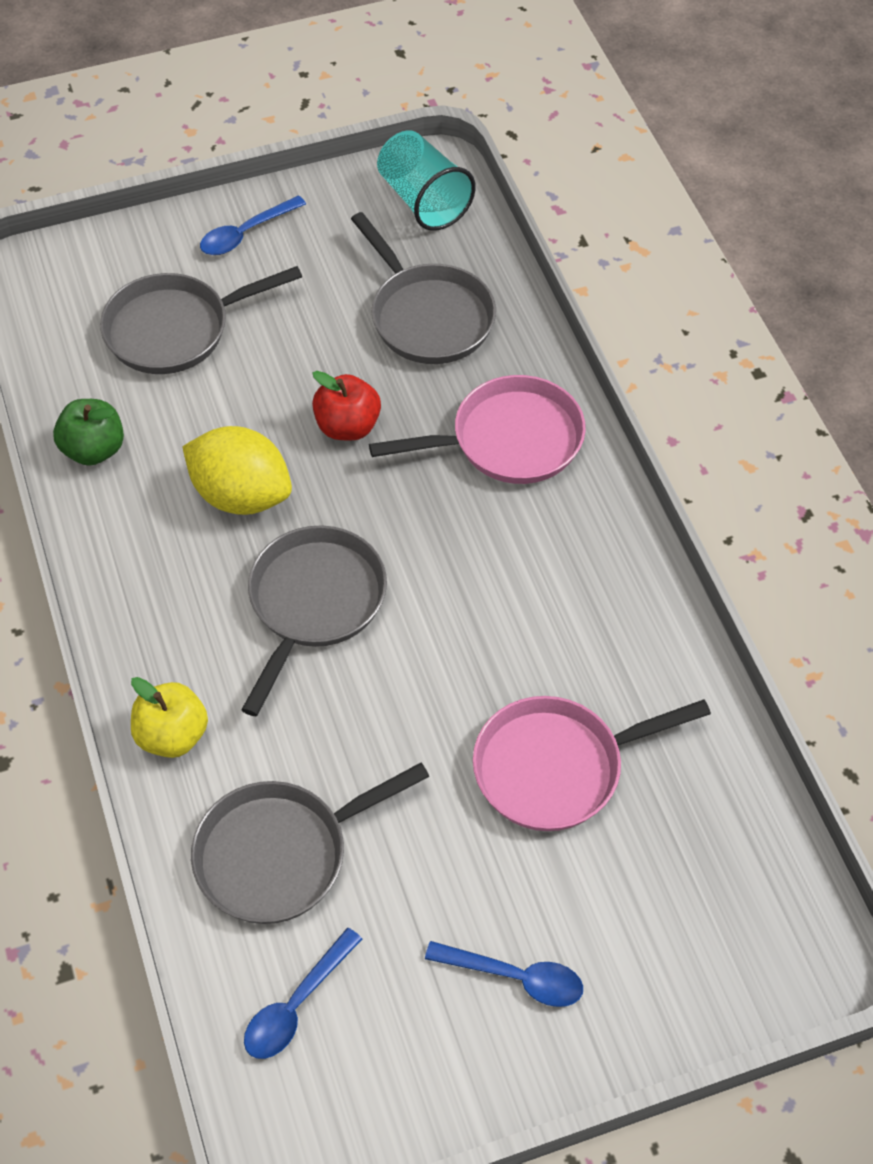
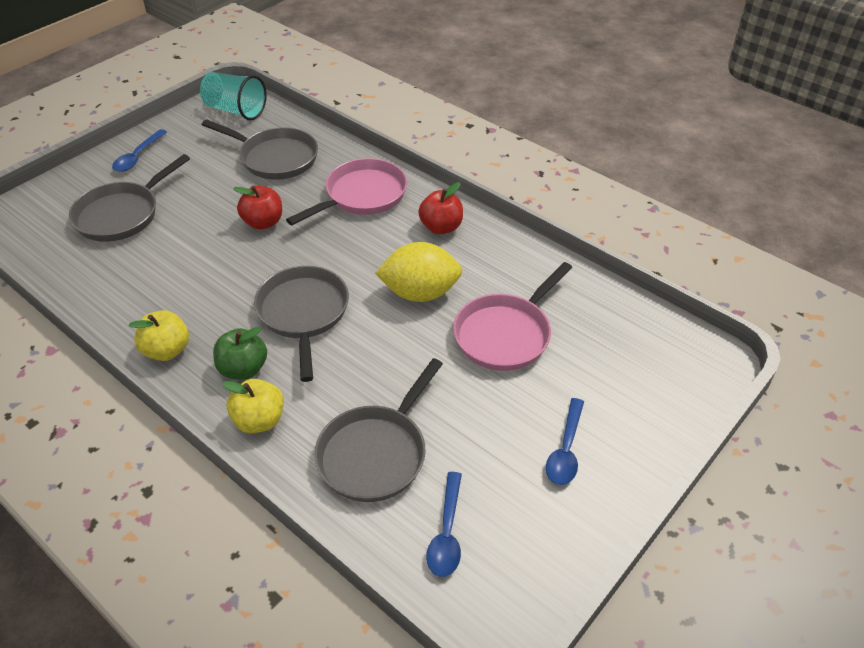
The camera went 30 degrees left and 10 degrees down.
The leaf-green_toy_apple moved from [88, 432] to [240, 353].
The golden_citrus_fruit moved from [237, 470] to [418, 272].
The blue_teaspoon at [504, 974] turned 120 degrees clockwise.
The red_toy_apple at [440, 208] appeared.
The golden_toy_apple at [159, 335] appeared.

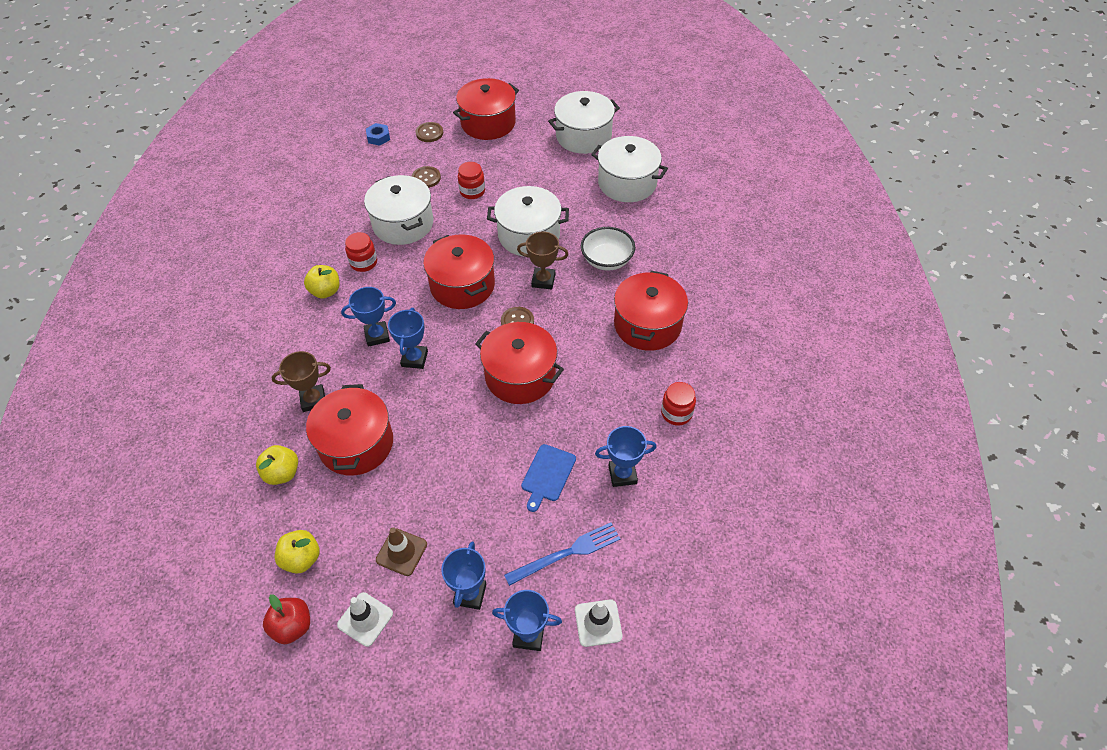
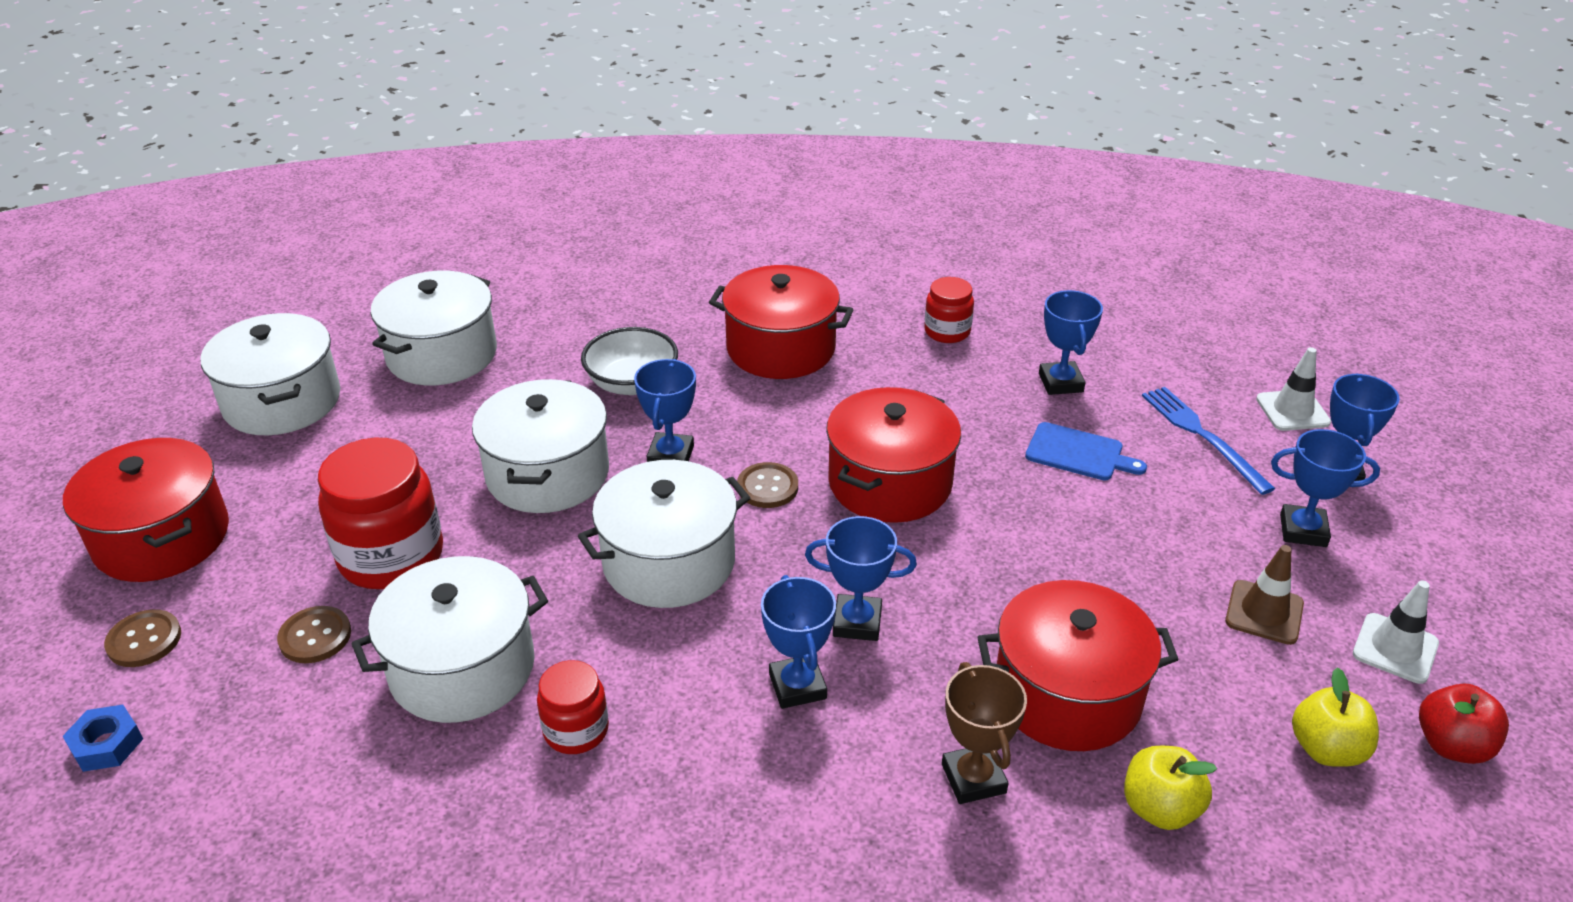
The camera went 90 degrees left and 15 degrees down.
The red_preserve_jar at [471, 180] changed to 1.83 times the size.
The russet_trophy at [543, 260] became the blue_trophy at [665, 410].
The red_stockpot at [459, 271] became the pure_white_stockpot at [664, 534].
The golden_toy_apple at [321, 282] disappeared.

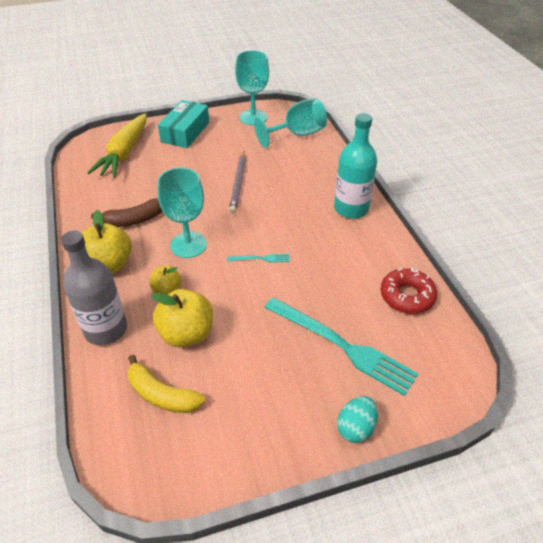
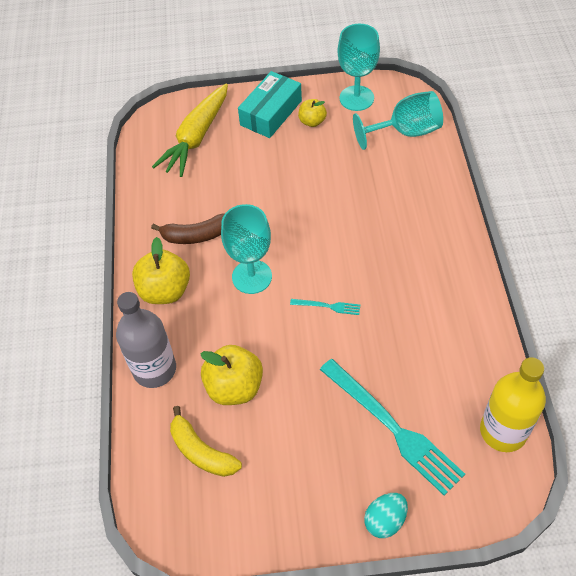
The camera went 15 degrees right and 10 degrees up.
The turquoise_drink_bottle at [355, 166] disappeared.
The gray_wooden_pencil at [237, 182] disappeared.
The golden_toy_apple moved from [166, 280] to [312, 113].
The red_doughnut at [409, 291] disappeared.
The golden_drink_bottle at [513, 404] appeared.

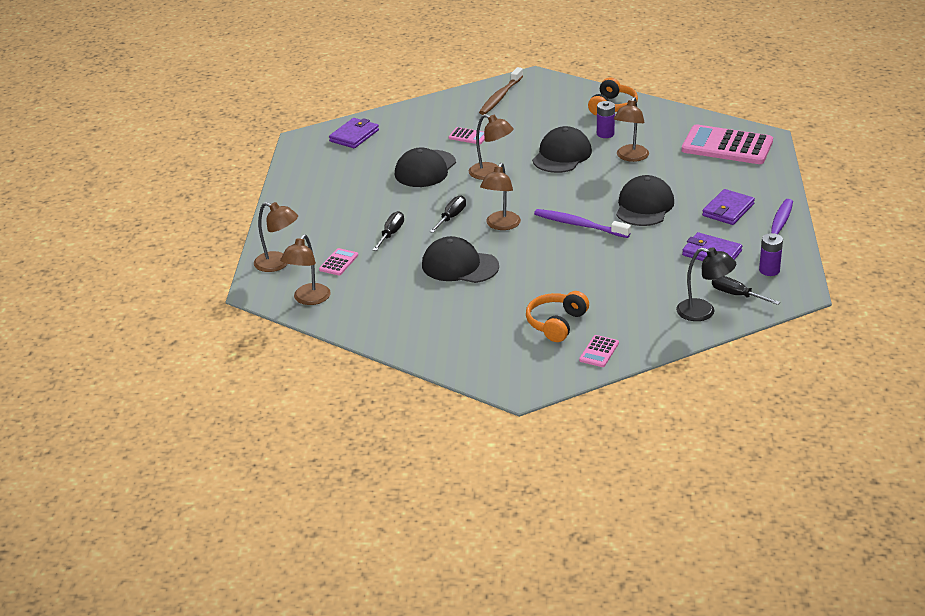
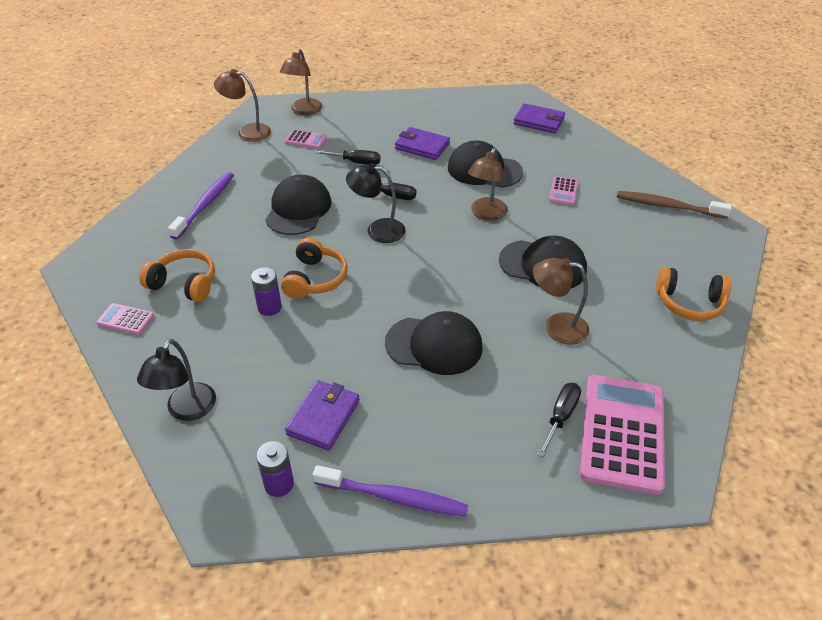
The camera went 80 degrees right and 10 degrees up.
The royal_purple_battery moved from [606, 119] to [266, 291].
The russet_lamp at [500, 196] became the jet-black_lamp at [376, 203].
The royal_purple_wallet moved from [728, 207] to [422, 143].
The royal_purple_dental_brush moved from [582, 223] to [201, 205].
The jet-black_hand_screwdriver moved from [746, 290] to [559, 420].
The orange_over-ear_headphones at [314, 268] appeared.

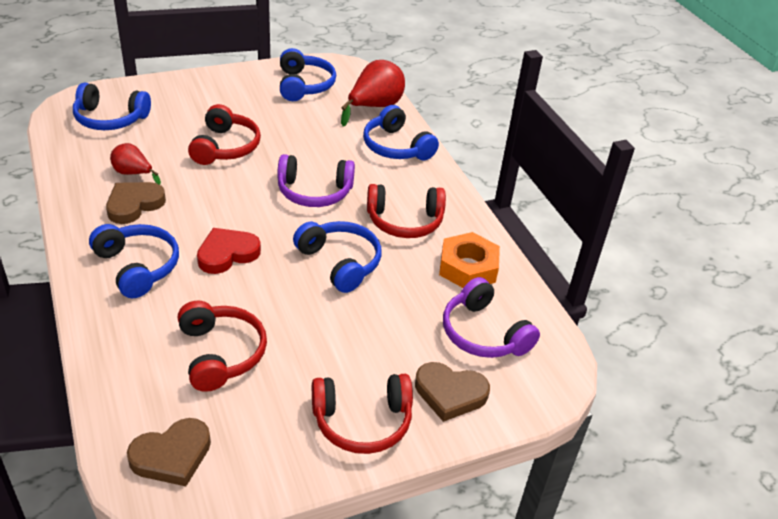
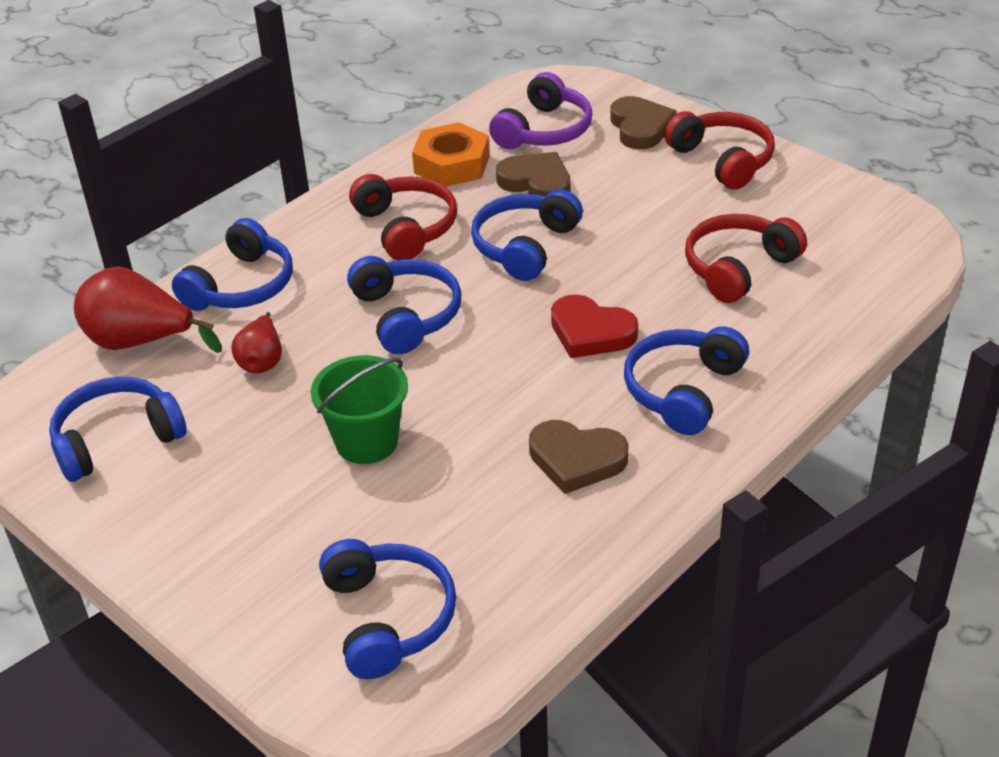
The camera went 110 degrees left and 0 degrees up.
The red_over-ear_headphones at [224, 134] was replaced by the leaf-green_sand_bucket at [359, 409].
The red_toy_pear moved from [135, 164] to [256, 342].
The royal_purple_over-ear_headphones at [316, 180] became the blue_over-ear_headphones at [404, 305].
The russet_love_heart moved from [169, 452] to [533, 174].

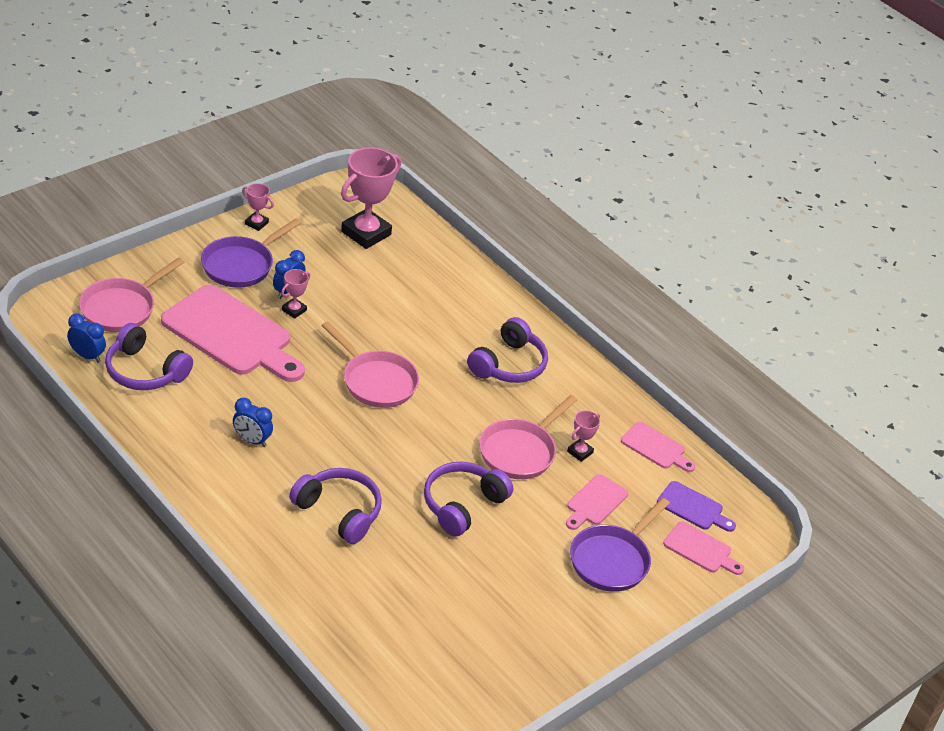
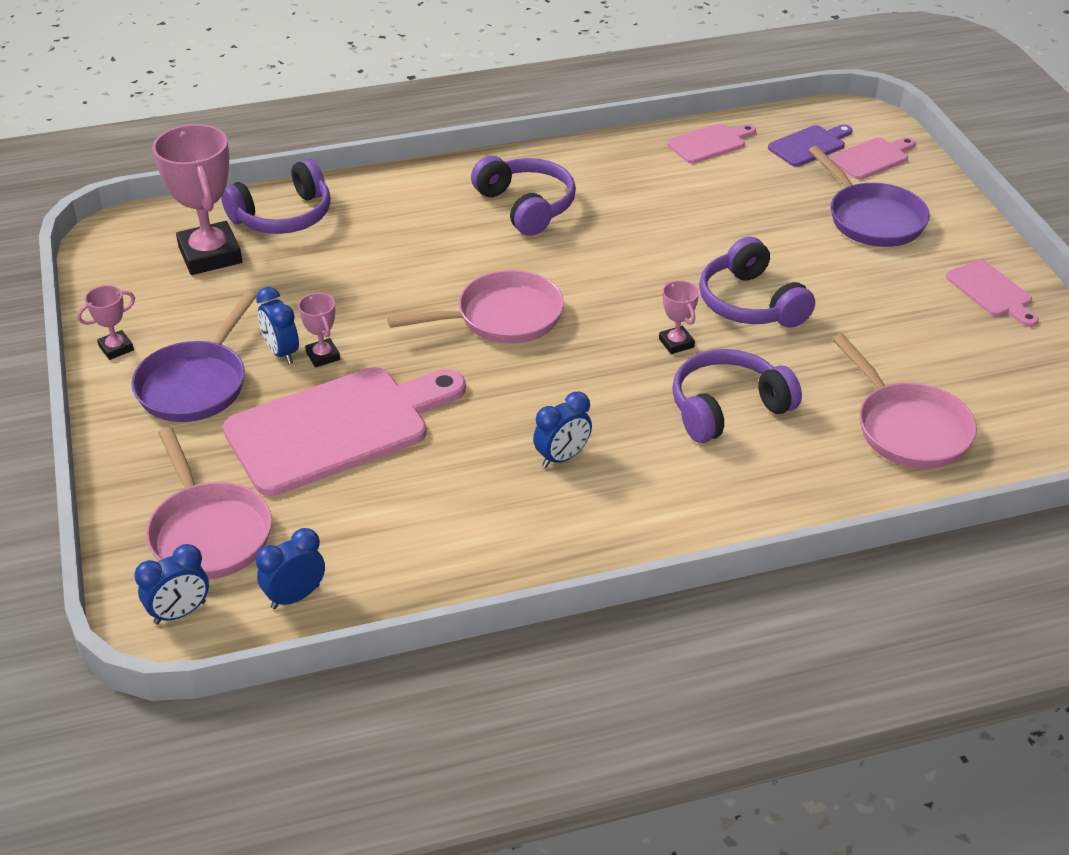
The camera went 60 degrees left and 0 degrees up.
The royal_purple_skillet at [251, 253] turned 45 degrees clockwise.
The royal_purple_over-ear_headphones moved from [149, 356] to [276, 196].
The rosy_skillet moved from [528, 437] to [904, 401].
The rosy_trophy moved from [583, 436] to [679, 317].
The rosy_bread_board moved from [597, 502] to [992, 293].
The blue_bedside_clock at [171, 584] appeared.

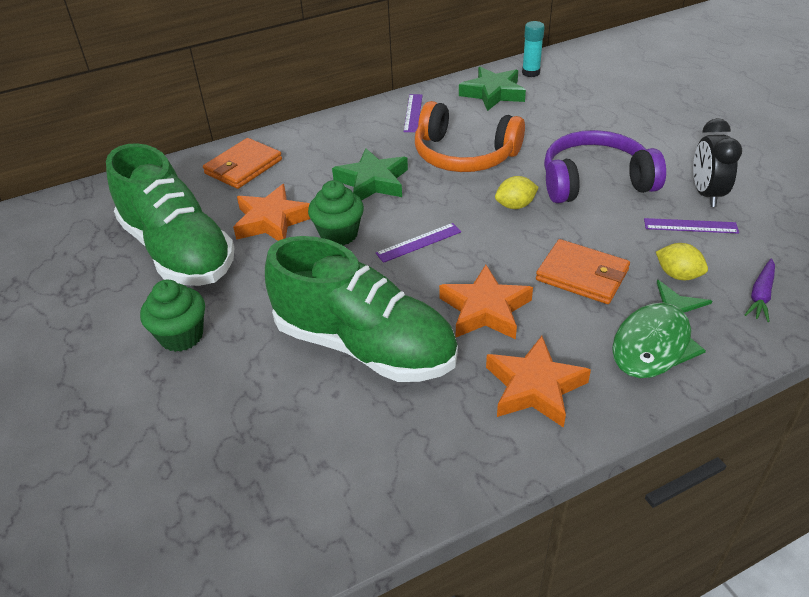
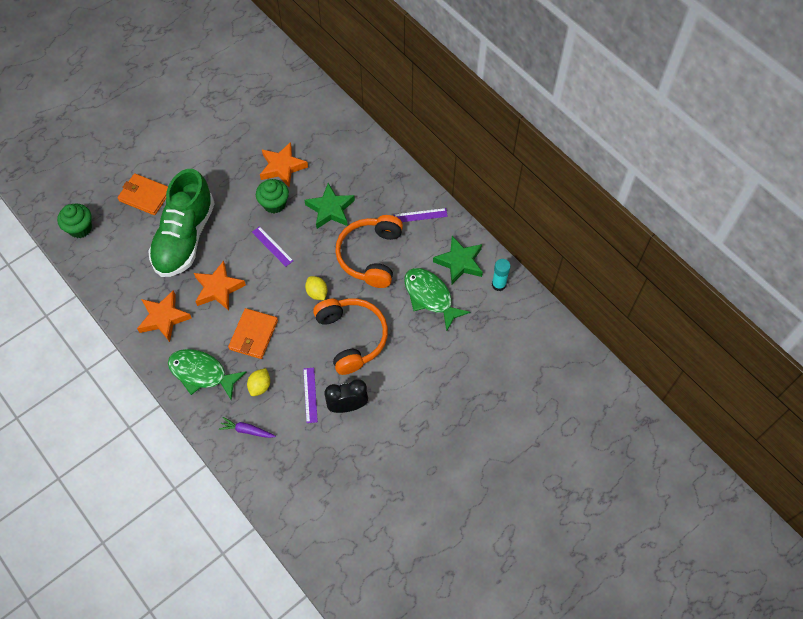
The camera went 75 degrees right and 20 degrees up.
The royal_purple_over-ear_headphones at [605, 166] became the orange_over-ear_headphones at [350, 336].
The orange_wallet moved from [242, 163] to [143, 194].
The leaf-green_shoe at [170, 214] disappeared.
The leaf-green_fairy_cake moved from [172, 316] to [74, 220].
The leaf-green_fish_figure at [437, 299] appeared.

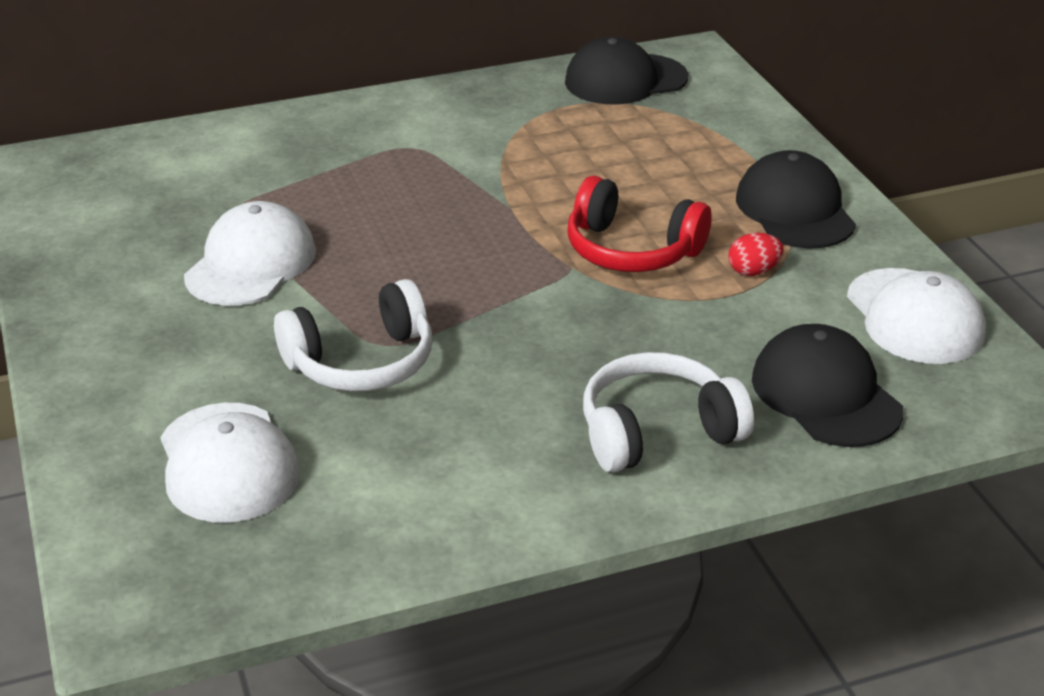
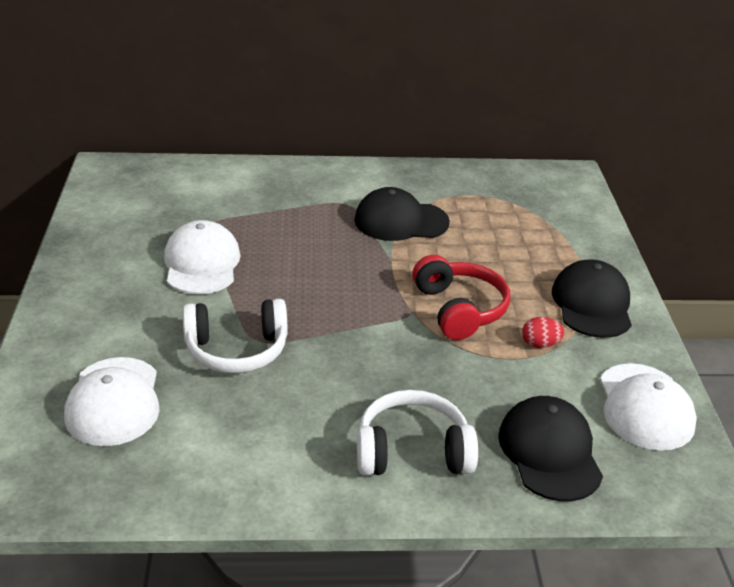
The camera went 15 degrees right and 0 degrees up.
The jet-black_baseball_cap moved from [626, 71] to [402, 214].
The red_over-ear_headphones at [639, 224] turned 150 degrees counterclockwise.
The pure_white_baseball_cap at [250, 253] turned 45 degrees counterclockwise.

